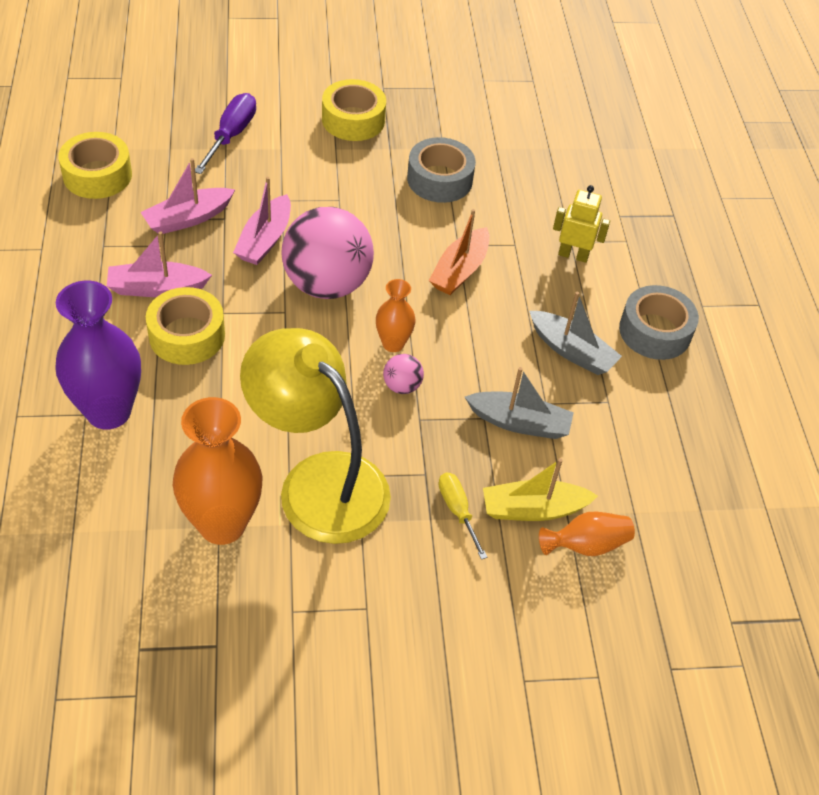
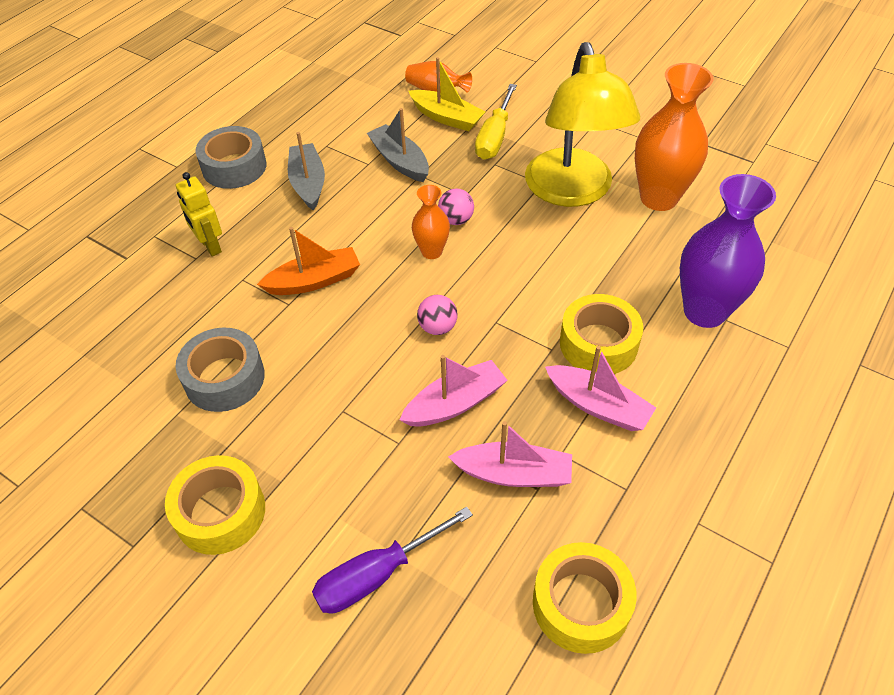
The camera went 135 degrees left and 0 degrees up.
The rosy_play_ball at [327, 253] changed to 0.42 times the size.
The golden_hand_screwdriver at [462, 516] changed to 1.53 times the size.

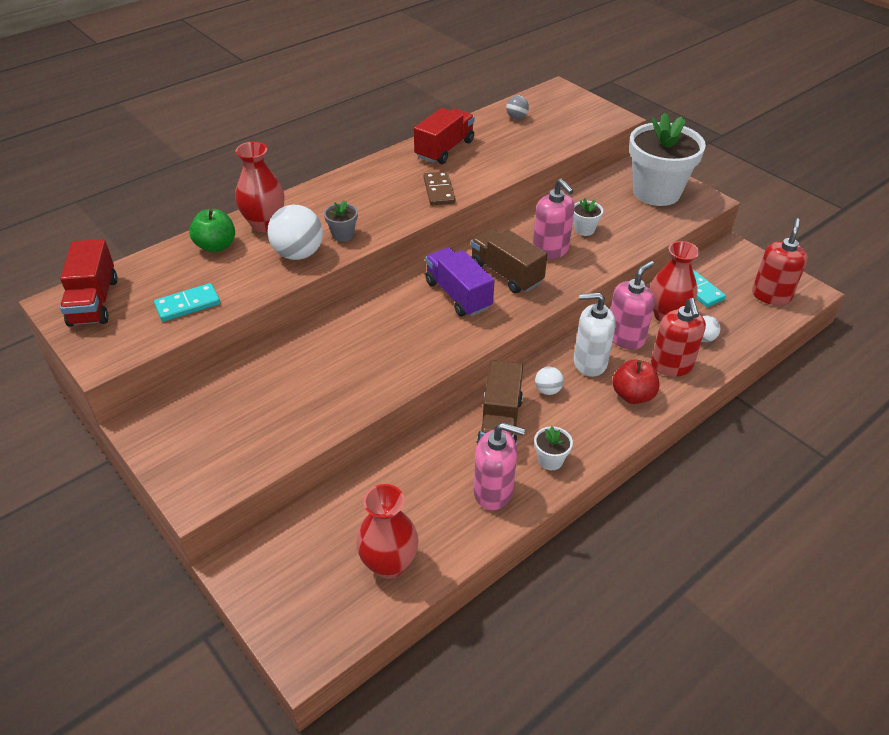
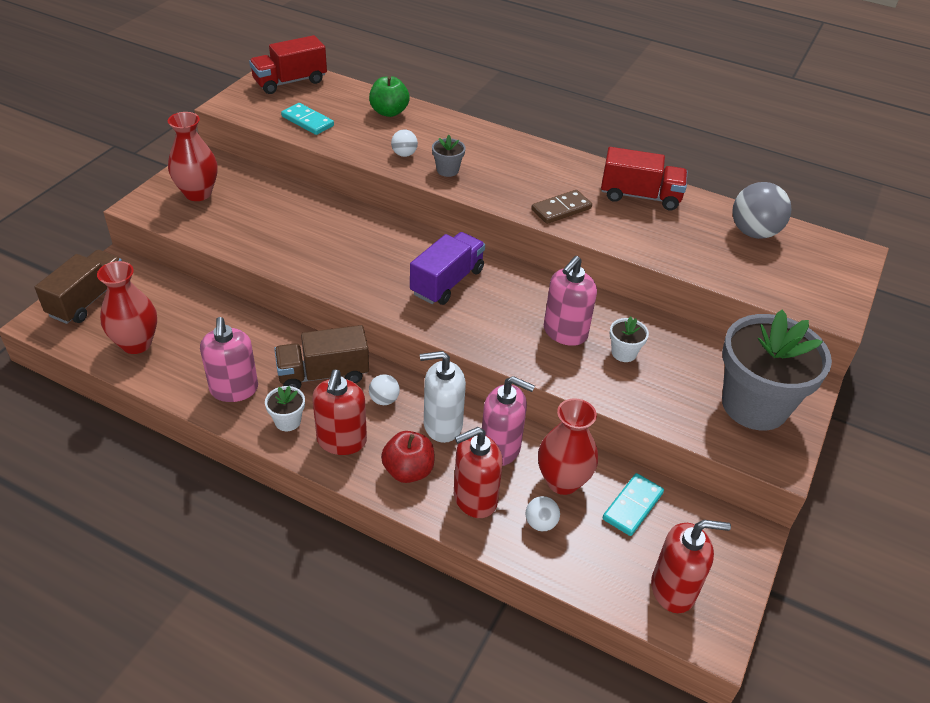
The camera went 65 degrees right and 0 degrees up.
The gray_play_ball at [517, 107] changed to 1.94 times the size.
The pure_white_flower_pot at [667, 159] became the gray_flower_pot at [777, 370].
The red_flower_vase moved from [259, 187] to [193, 156].
The pure_white_play_ball at [295, 232] changed to 0.52 times the size.
The russet_toy_truck moved from [509, 261] to [78, 287].
The pure_white_soap_pump at [594, 334] turned 75 degrees counterclockwise.
The red_soap_pump at [339, 412] appeared.

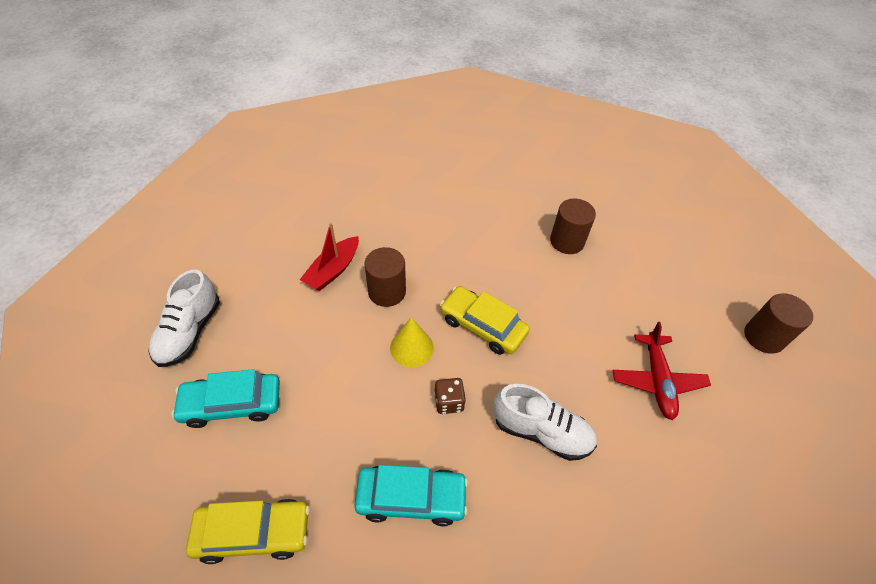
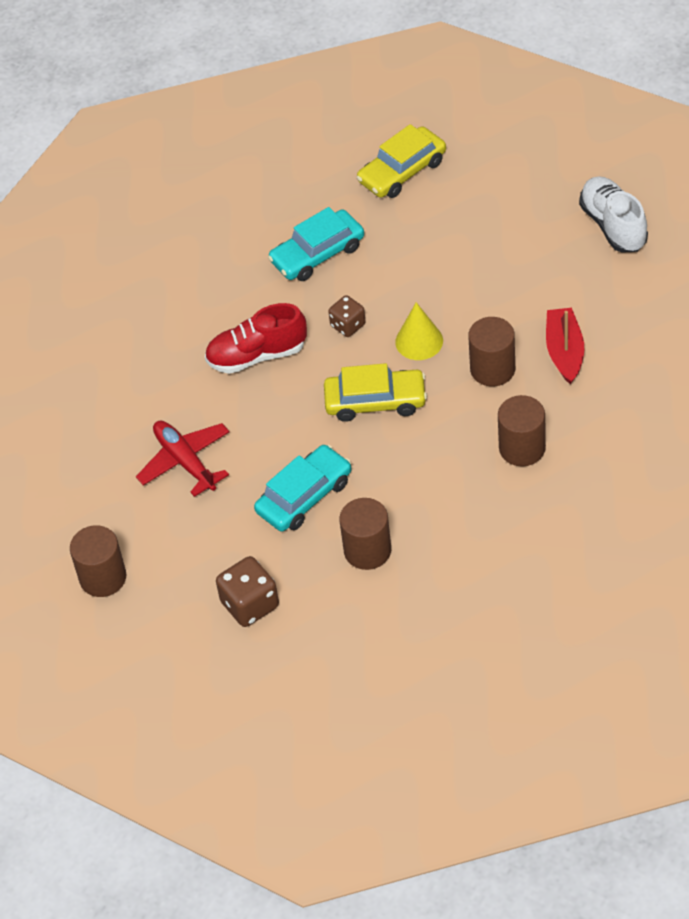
The camera went 150 degrees right and 0 degrees up.
The turquoise_car moved from [225, 398] to [302, 488].
The pure_white_shoe at [545, 422] became the red_shoe at [256, 338].
The russet_solid_cylinder at [522, 430] appeared.
The russet_game_die at [247, 591] appeared.

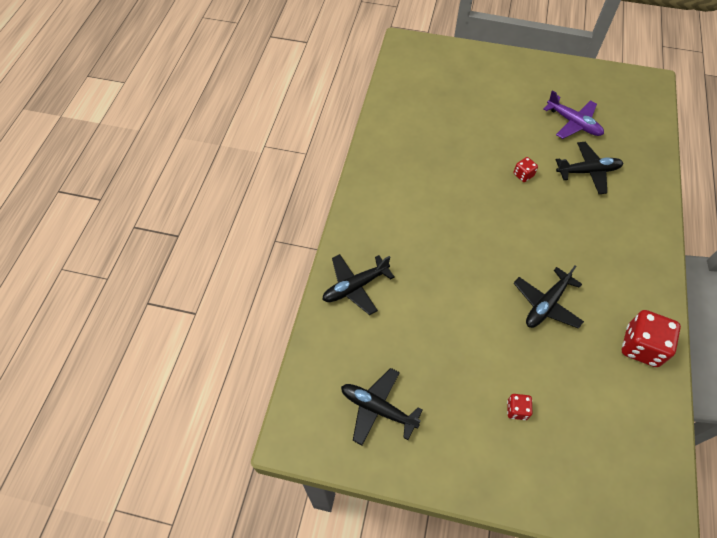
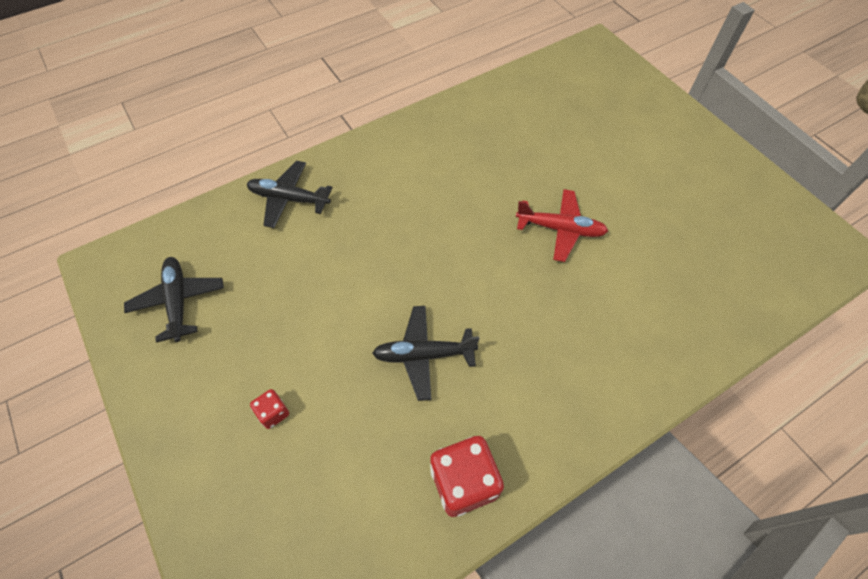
The camera went 45 degrees right and 0 degrees up.
The royal_purple_plane at [573, 114] disappeared.
The jet-black_plane at [589, 168] disappeared.
The red_game_die at [525, 169] was replaced by the red_plane at [562, 225].

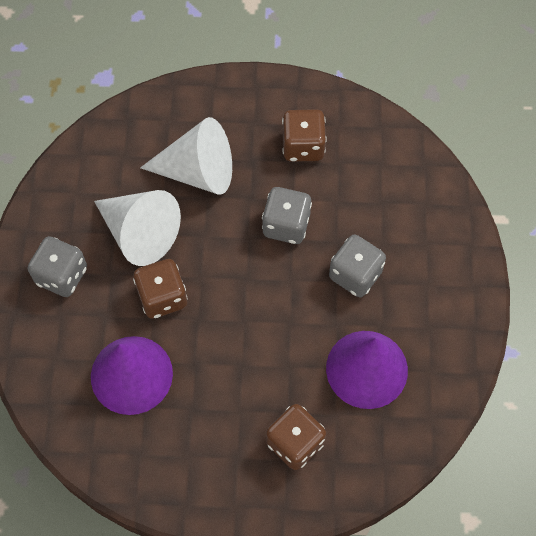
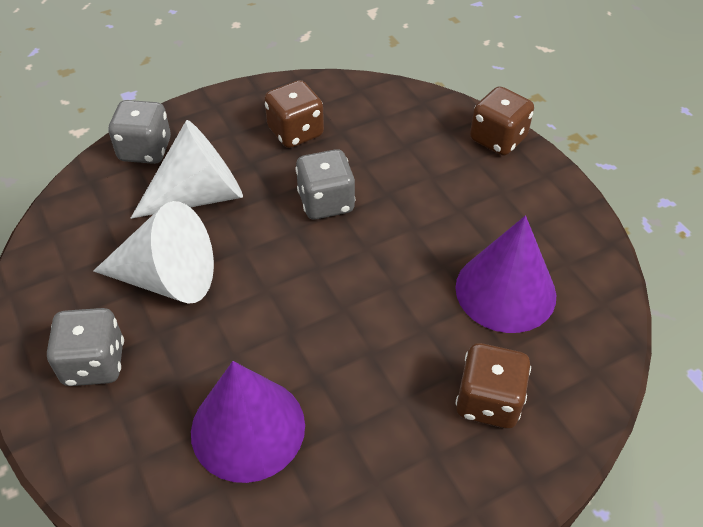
The camera went 30 degrees left and 15 degrees down.
The gray_game_die moved from [357, 266] to [139, 132].
The russet_game_die moved from [160, 289] to [502, 121].

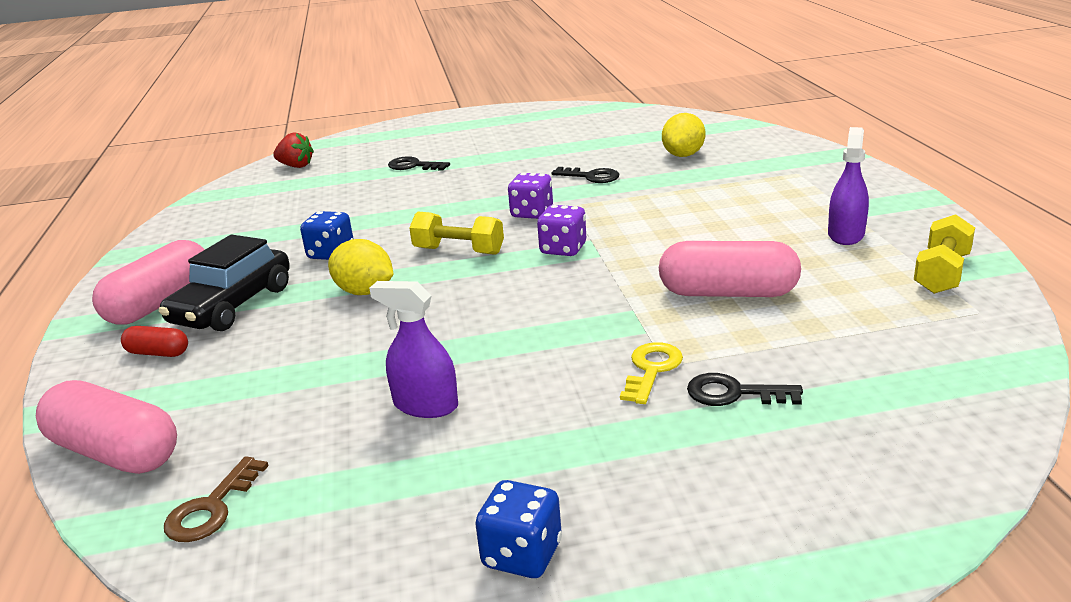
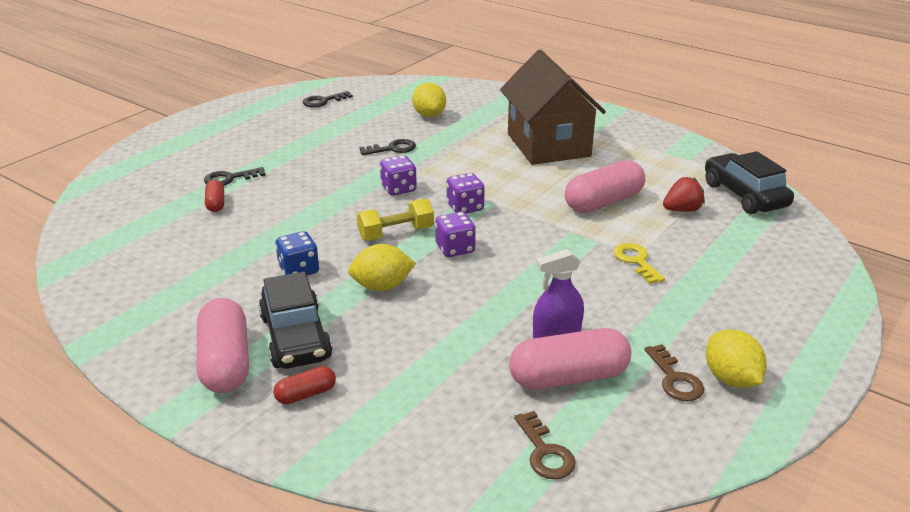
The camera went 45 degrees left and 5 degrees up.
The royal_purple_spray_bottle at [848, 186] disappeared.
The red_berry moved from [293, 150] to [684, 194].
The golden_dumbbell at [944, 254] disappeared.
The jet-black_latchkey moved from [745, 389] to [328, 99].
The rosy_pill moved from [106, 427] to [570, 359].
The blue_game_die at [518, 529] was replaced by the golden_citrus_fruit at [736, 358].
The russet_house at [553, 107] appeared.
The jet-black_car at [749, 182] appeared.
The red_pill at [214, 196] appeared.
The royal_purple_game_die at [455, 234] appeared.
The russet_latchkey at [674, 372] appeared.

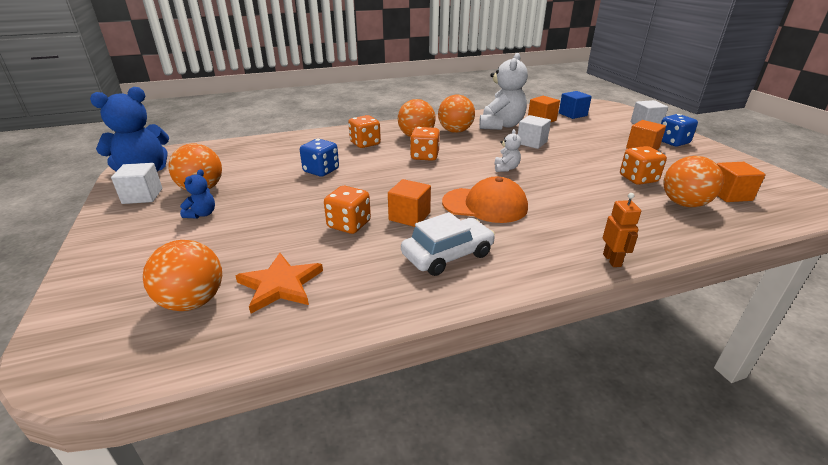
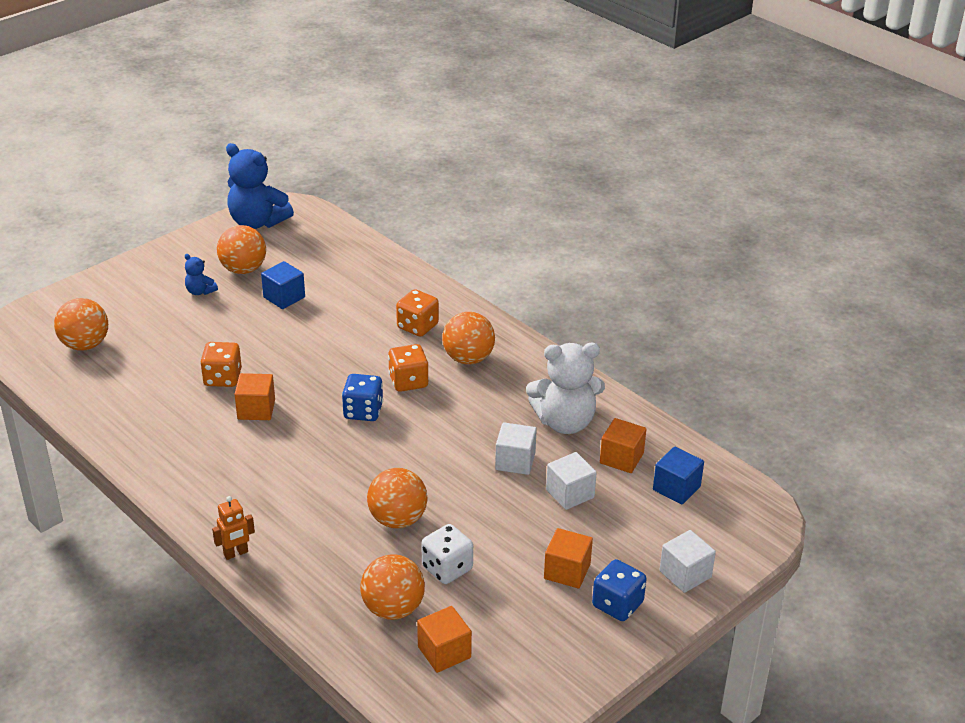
The camera went 65 degrees right and 5 degrees up.
The orange_play_ball moved from [456, 114] to [397, 498].
The pure_white_stuffed_bear at [508, 150] disappeared.
The blue_game_die moved from [319, 158] to [362, 397].
The orange_game_die at [643, 165] became the pure_white_game_die at [447, 554].
The pure_white_solid_cube moved from [136, 183] to [571, 481].
The blue_stuffed_bear at [197, 194] turned 45 degrees clockwise.
The orange_baseball_cap at [485, 200] disappeared.
The pure_white_car at [448, 244] disappeared.
The orange_five-pointed_star at [279, 283] disappeared.
The blue_solid_cube at [283, 285] appeared.

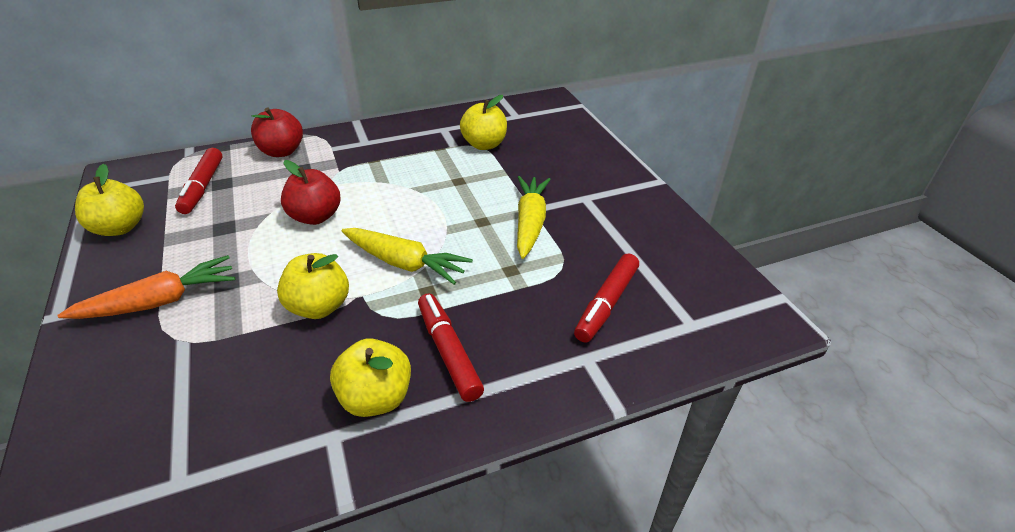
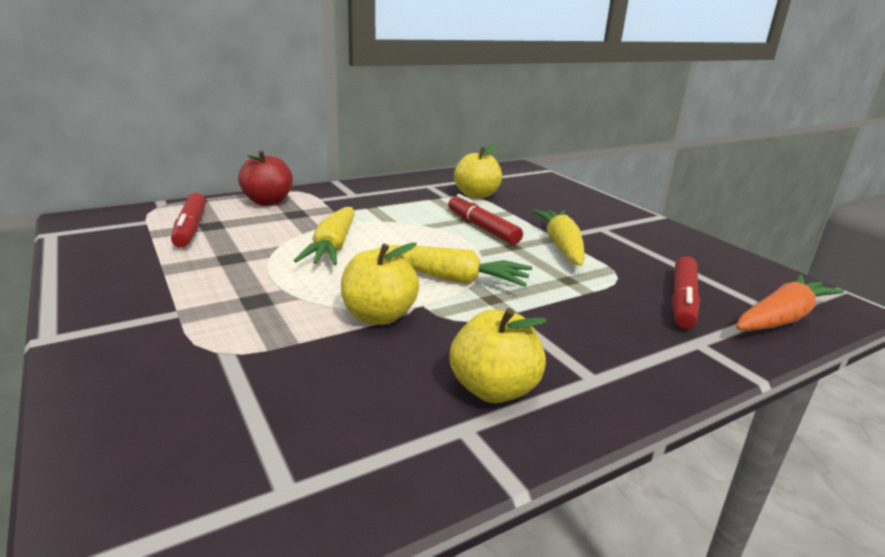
The camera went 10 degrees left and 15 degrees down.
The red_toy_apple at [311, 192] was replaced by the golden_carrot at [324, 236].
The golden_toy_apple at [109, 200] disappeared.
The orange_carrot moved from [146, 287] to [790, 303].
The red_marker_pen moved from [451, 347] to [485, 219].

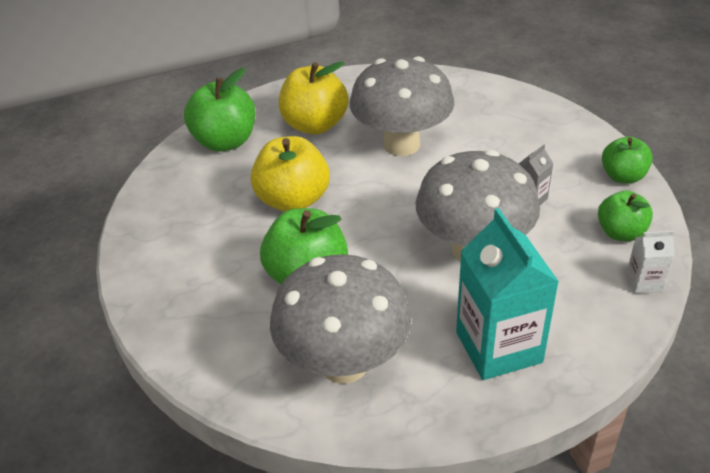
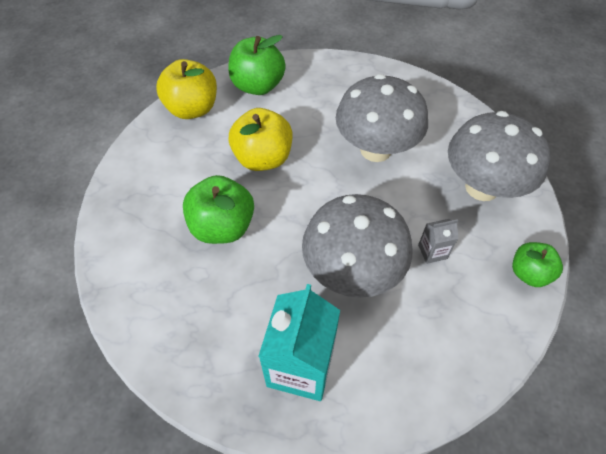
The camera went 30 degrees right and 15 degrees up.
The golden_toy_apple moved from [314, 97] to [186, 89].
The leaf-green_toy_apple at [625, 216] disappeared.
The pure_white_juice_carton at [650, 262] disappeared.
The gray_toadstool moved from [340, 319] to [499, 156].

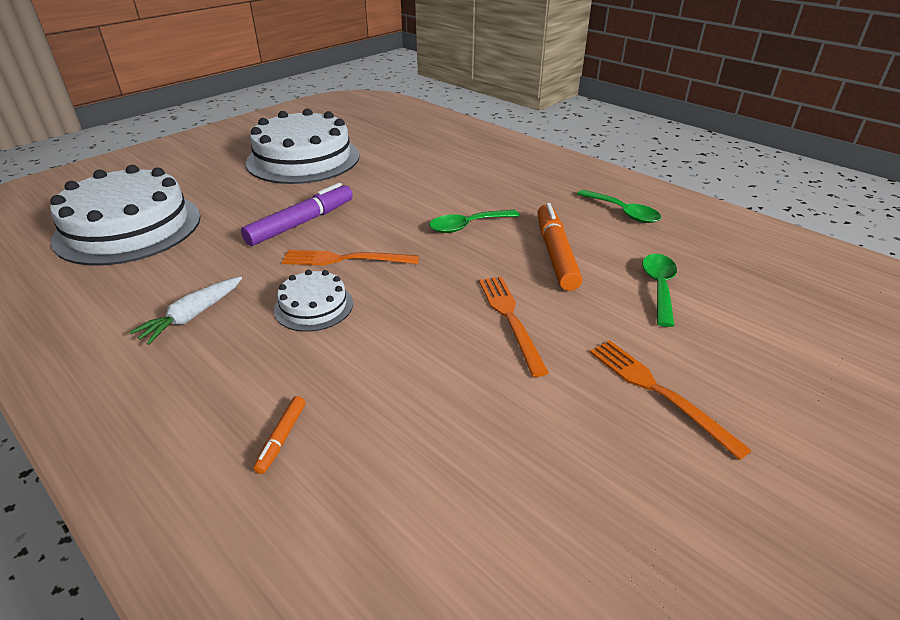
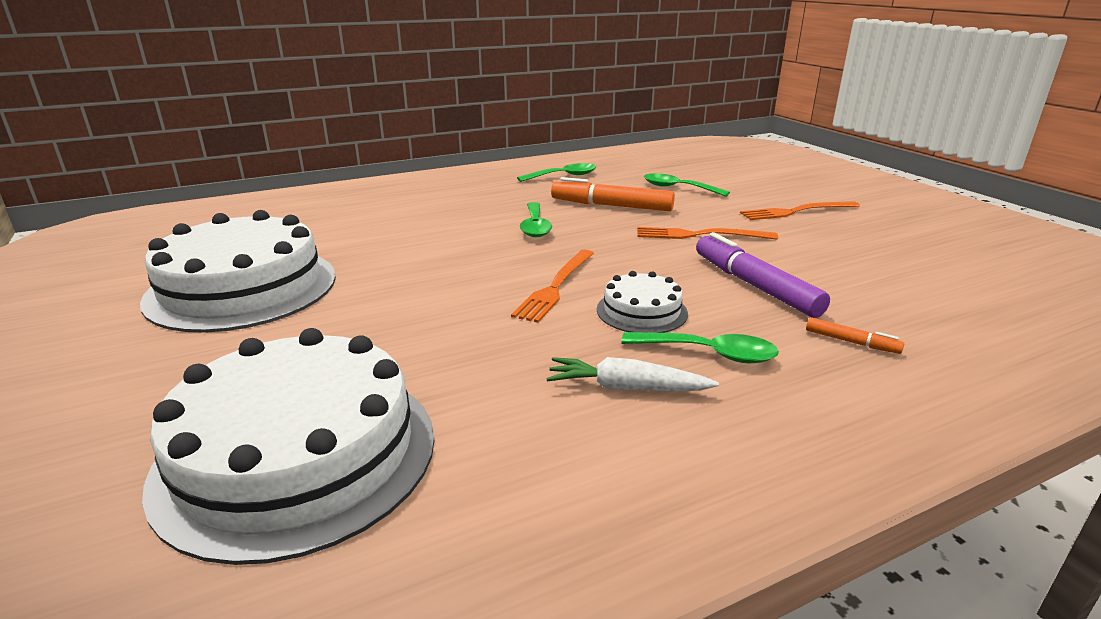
The camera went 70 degrees left and 10 degrees down.
The royal_purple_marker_pen moved from [297, 214] to [763, 275].
The pure_white_carrot at [186, 310] turned 135 degrees clockwise.
The leaf-green_teaspoon at [700, 347] appeared.

